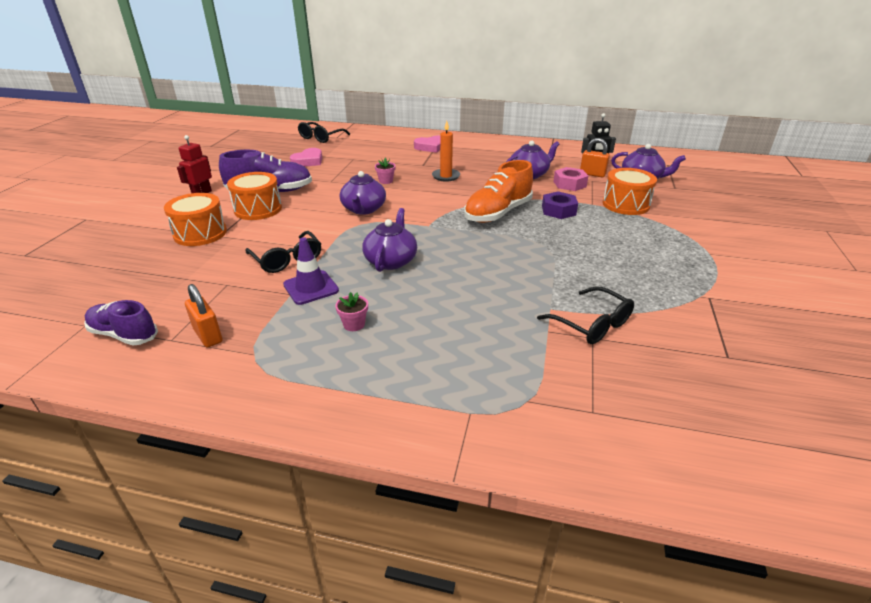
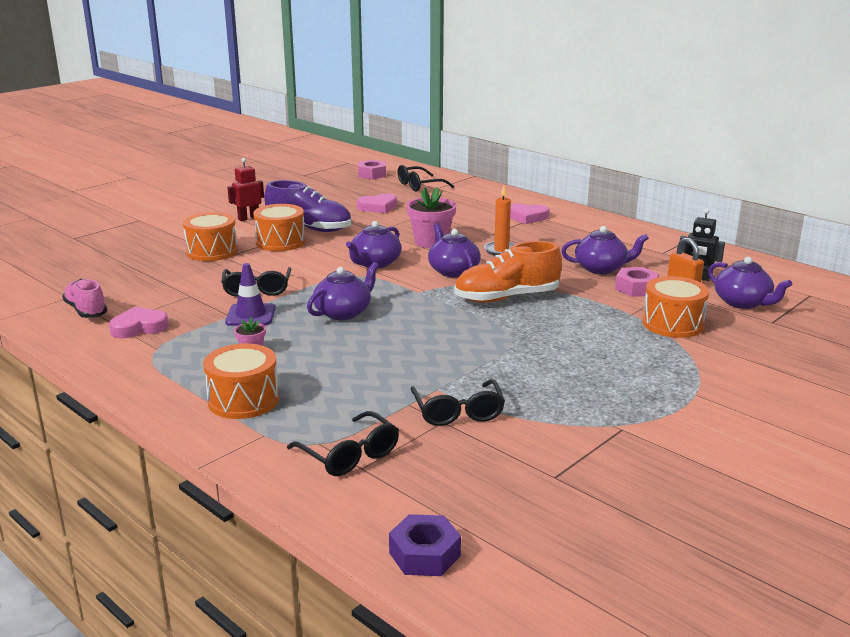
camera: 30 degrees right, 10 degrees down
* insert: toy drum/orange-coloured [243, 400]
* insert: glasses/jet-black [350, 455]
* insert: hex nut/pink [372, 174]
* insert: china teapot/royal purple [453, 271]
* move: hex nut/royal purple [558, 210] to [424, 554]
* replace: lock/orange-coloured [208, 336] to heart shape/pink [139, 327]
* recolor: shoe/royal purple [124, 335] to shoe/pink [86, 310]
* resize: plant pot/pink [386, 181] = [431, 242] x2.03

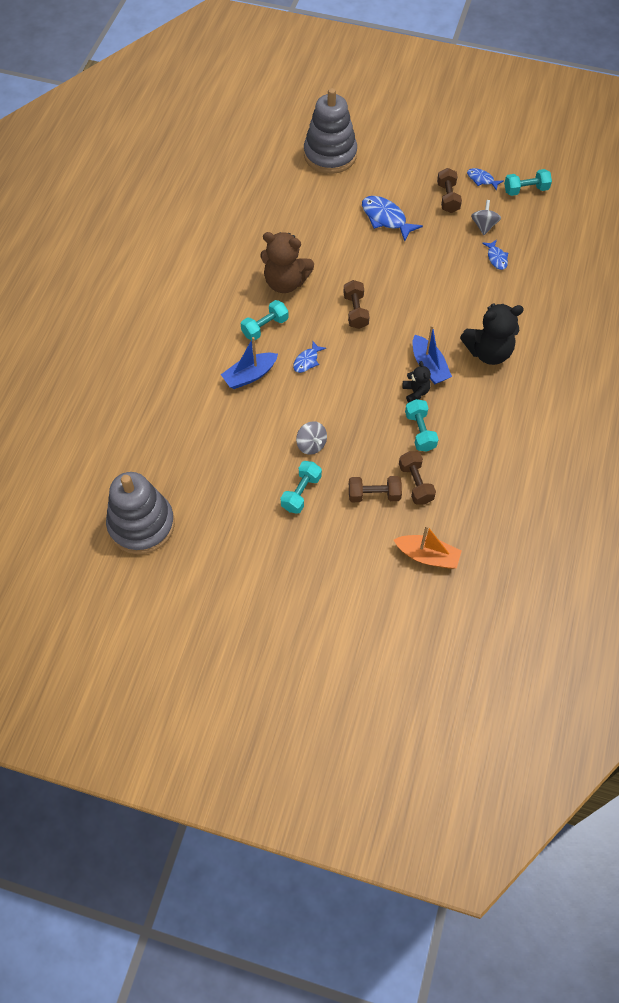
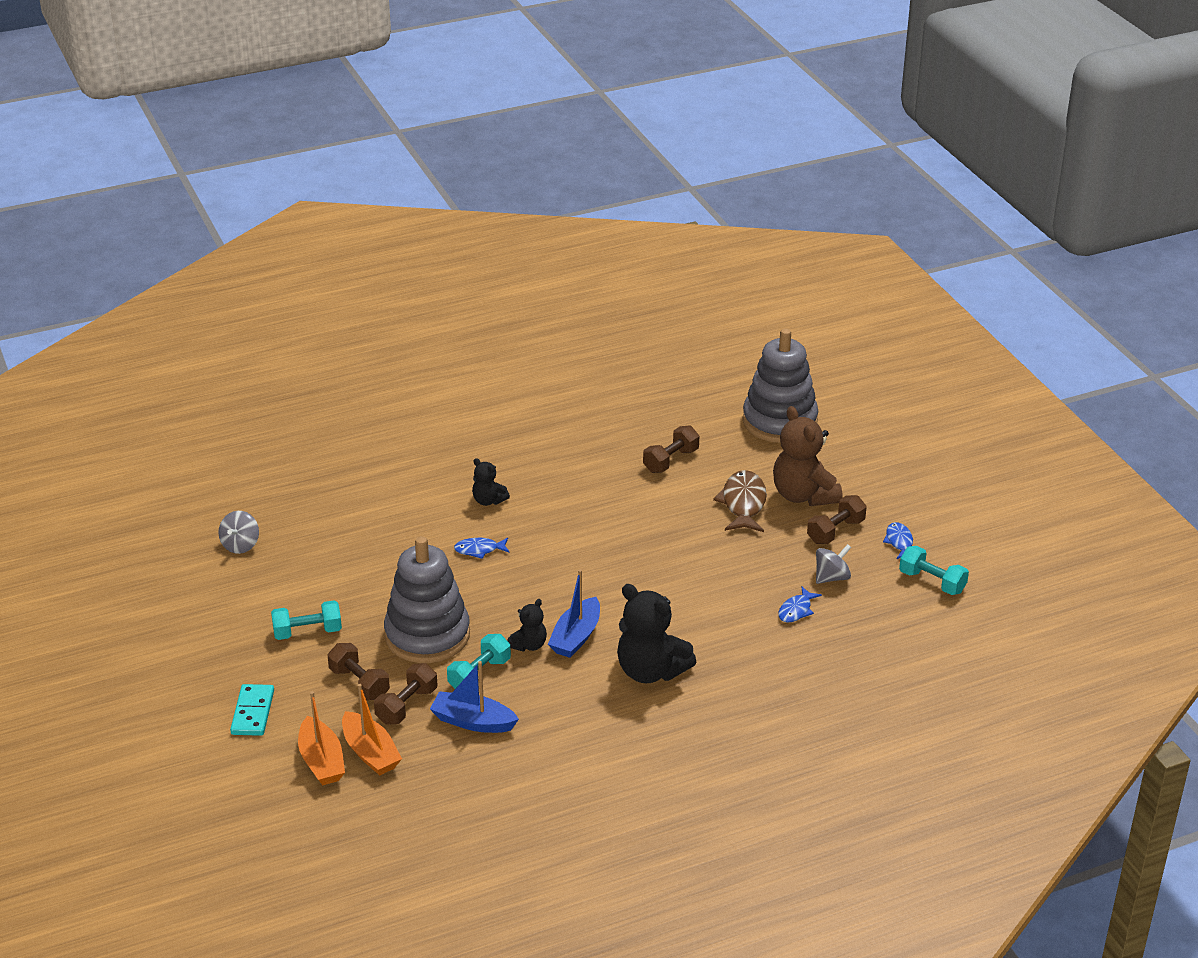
camera: 50 degrees right, 25 degrees down
* insert: domino tile/turquoise [252, 712]
* insert: boat/orange-coloured [370, 753]
* move: stacking toy/ash-grey [141, 525] to [427, 635]
* move: boat/blue [250, 375] to [473, 721]
* move: teddy/russet [285, 282] to [803, 495]
* move: spinning top/ash-grey [311, 444] to [240, 545]
* move: dumbbell/russet [355, 311] to [671, 460]
* replace: dumbbell/turquoise [265, 327] to teddy/jet-black [488, 501]
* recolor: toy fish/blue [386, 218] to toy fish/russet [743, 503]

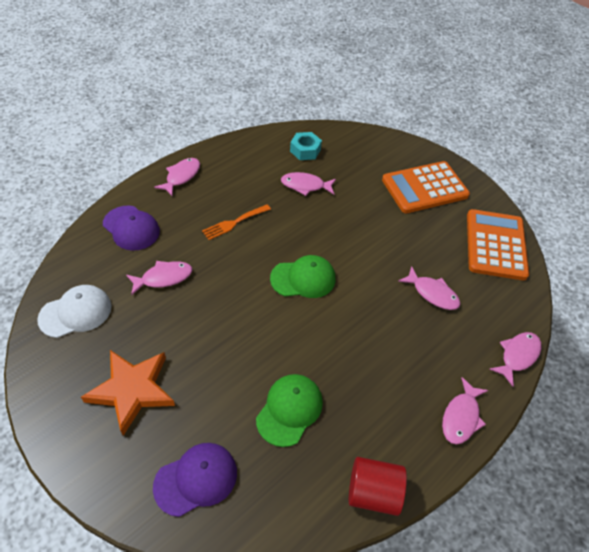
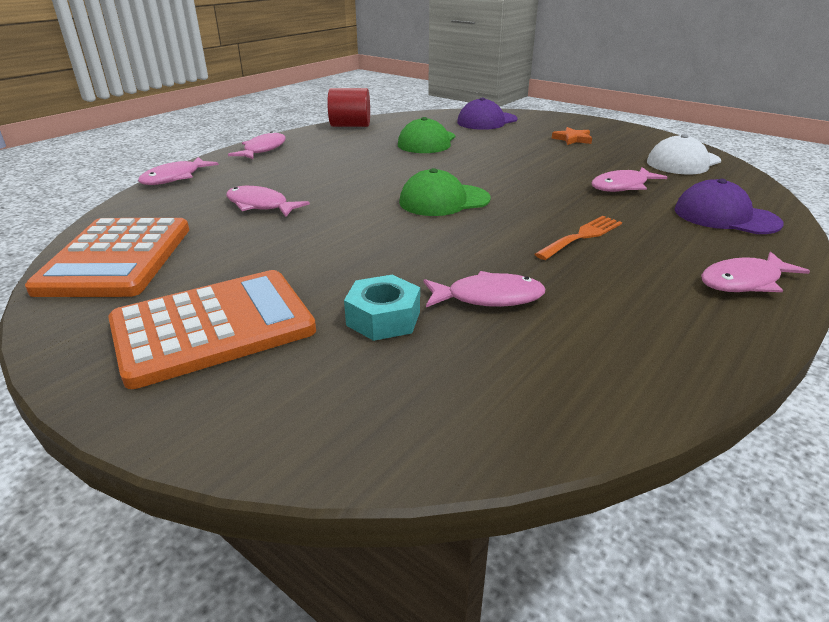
camera: 175 degrees right, 20 degrees down
* move: hex nut/turquoise [305, 150] to [383, 318]
* rotate: toy fish/pink [181, 176] = [744, 281] 45 degrees clockwise
* resize: star/orange-coloured [132, 390] = [572, 139] x0.49

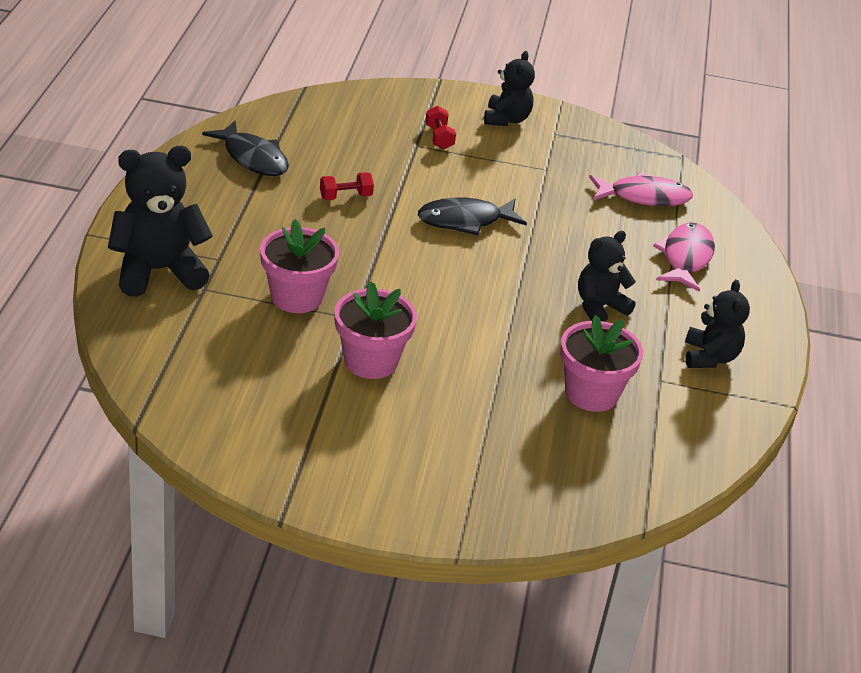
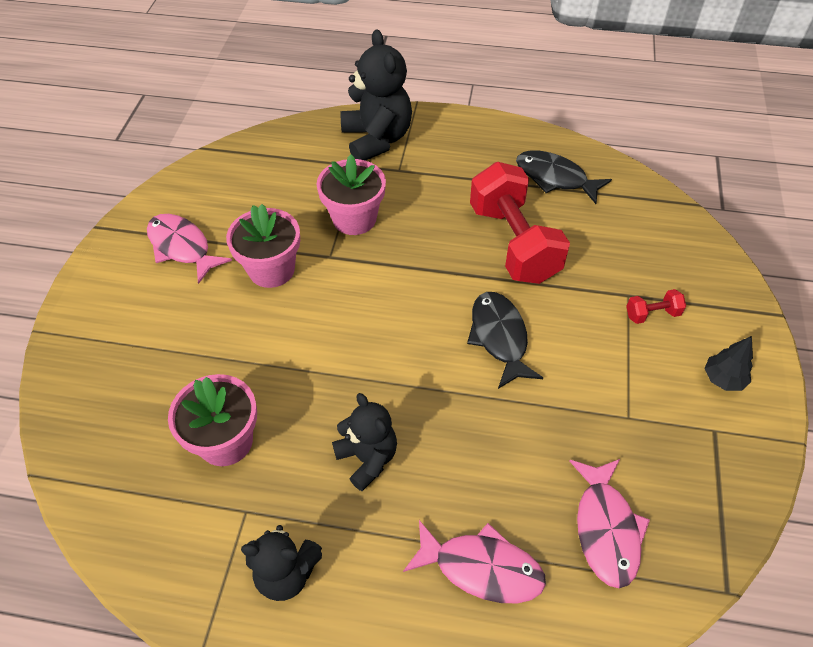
camera: 95 degrees right, 15 degrees up
* insert: toy fish/pink [182, 247]
* replace: teddy/jet-black [506, 119] to fir tree/jet-black [723, 379]
* rotate: toy fish/jet-black [253, 158] = [555, 178] 75 degrees clockwise
* resize: dumbbell/crimson [345, 197] = [513, 243] x2.48

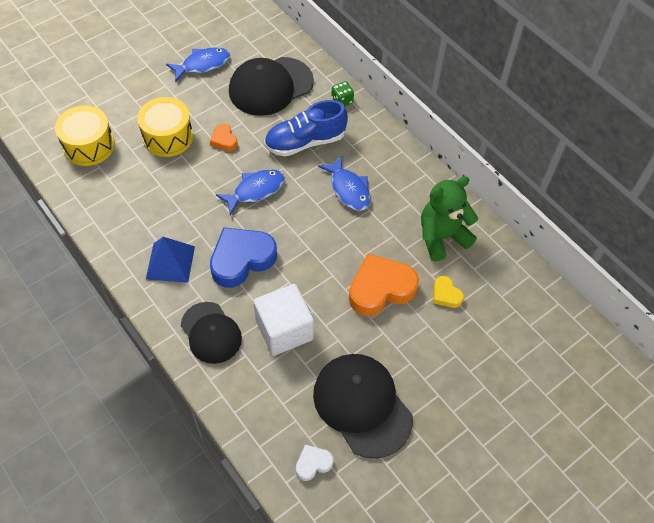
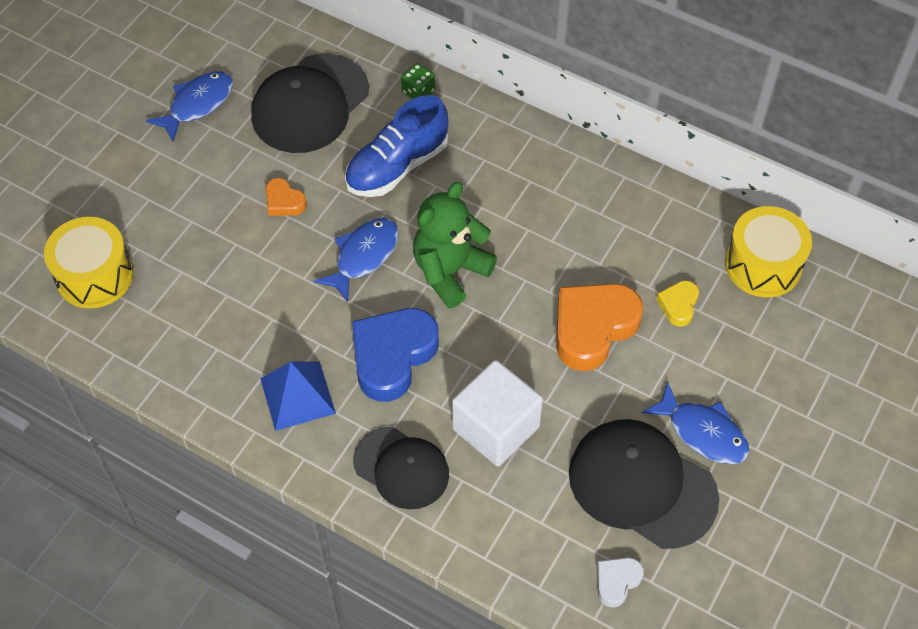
camera: 20 degrees left, 0 degrees up
* move: toy drum/bright yellow [168, 137] to [763, 265]
* move: toy fish/blue [348, 189] to [702, 432]
* move: teddy/emerald [442, 237] to [450, 271]
* rotate: heart shape/bright yellow [446, 294] = [678, 305] 75 degrees clockwise

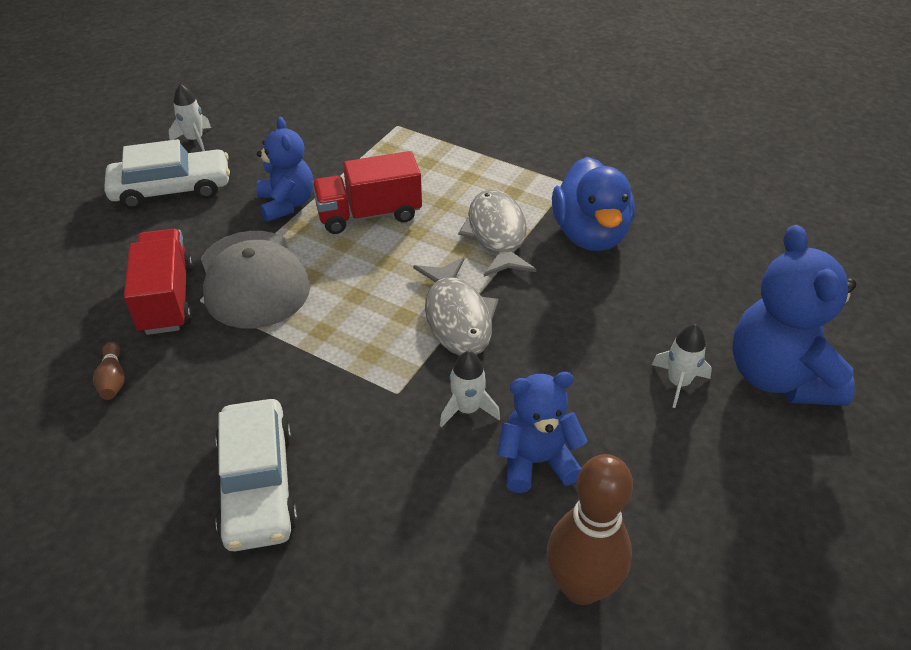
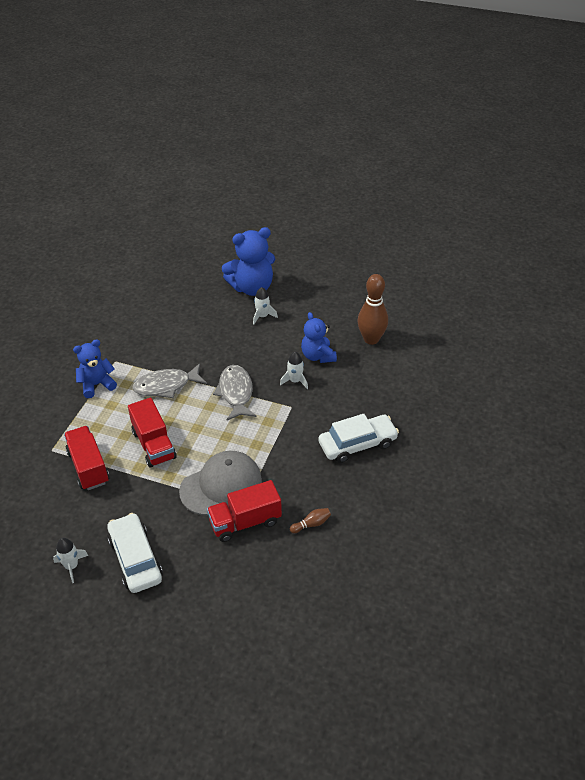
camera: 100 degrees left, 0 degrees up
* delete: rubber duck/blue [590, 234]
* insert: truck/crimson [88, 467]
* move: teddy/blue [287, 204] to [97, 385]
* rotate: toy fish/ash-grey [457, 317] = [236, 393] 75 degrees counterclockwise

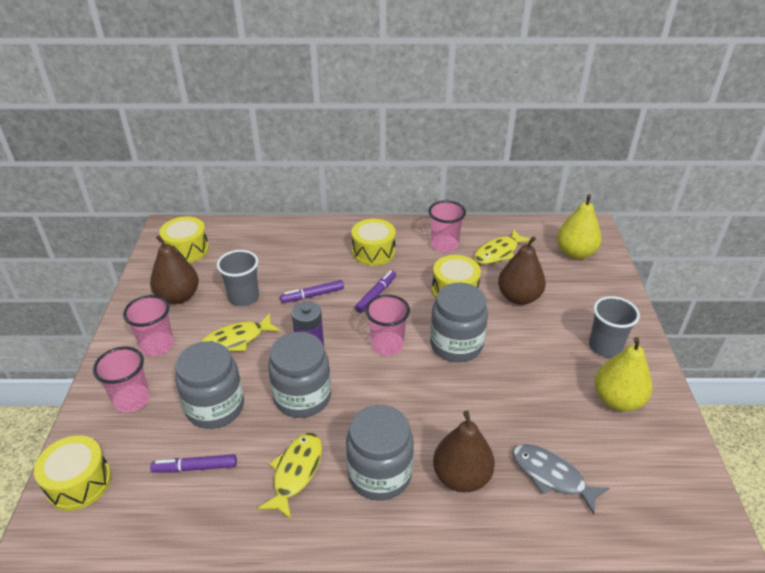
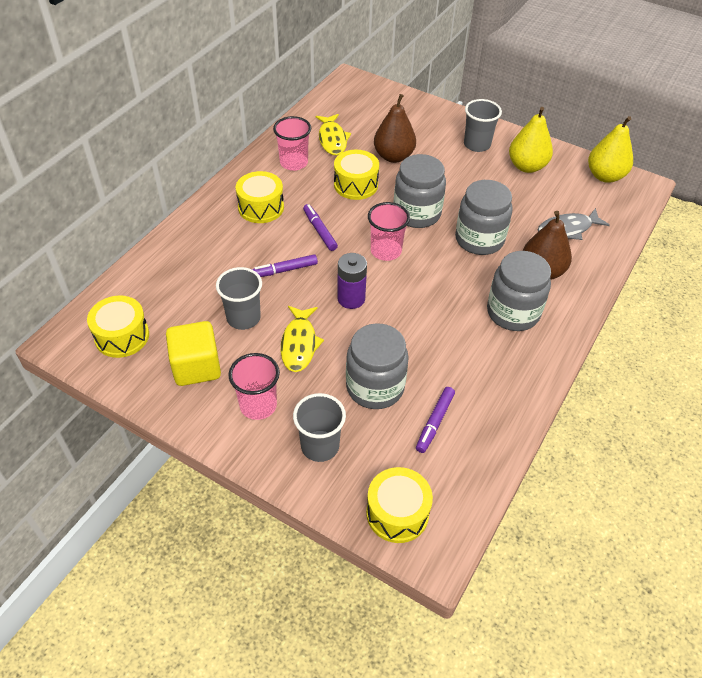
camera: 60 degrees left, 10 degrees up
* delete: toy fish/bright yellow [296, 472]
* move: jar/ash-grey [302, 397] to [479, 239]
* move: pear fruit/bright yellow [575, 253] to [605, 176]
* replace: pear fruit/russet [178, 297] to block/bright yellow [196, 367]
* recolor: cup/pink [132, 400] to cup/ash-grey [320, 446]
* rotate: felt pen/royal purple [312, 295] = [284, 270] 60 degrees clockwise

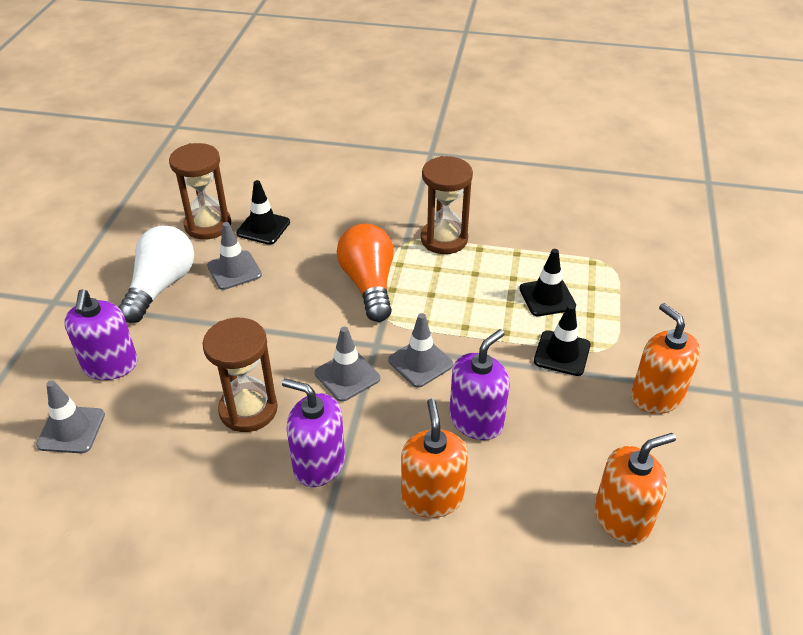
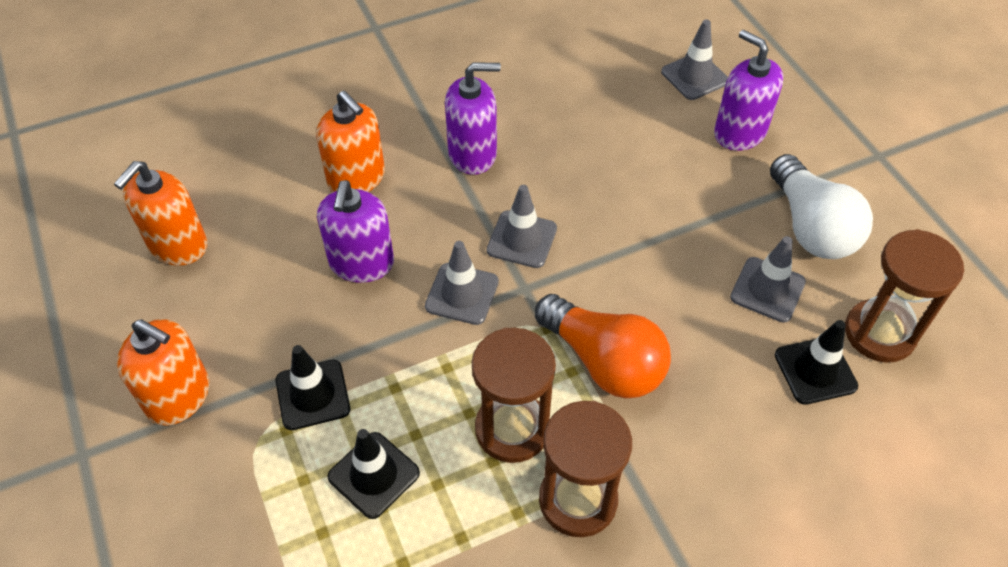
camera: 145 degrees right, 10 degrees up
* move: hourglass/russet [248, 409] to [512, 429]

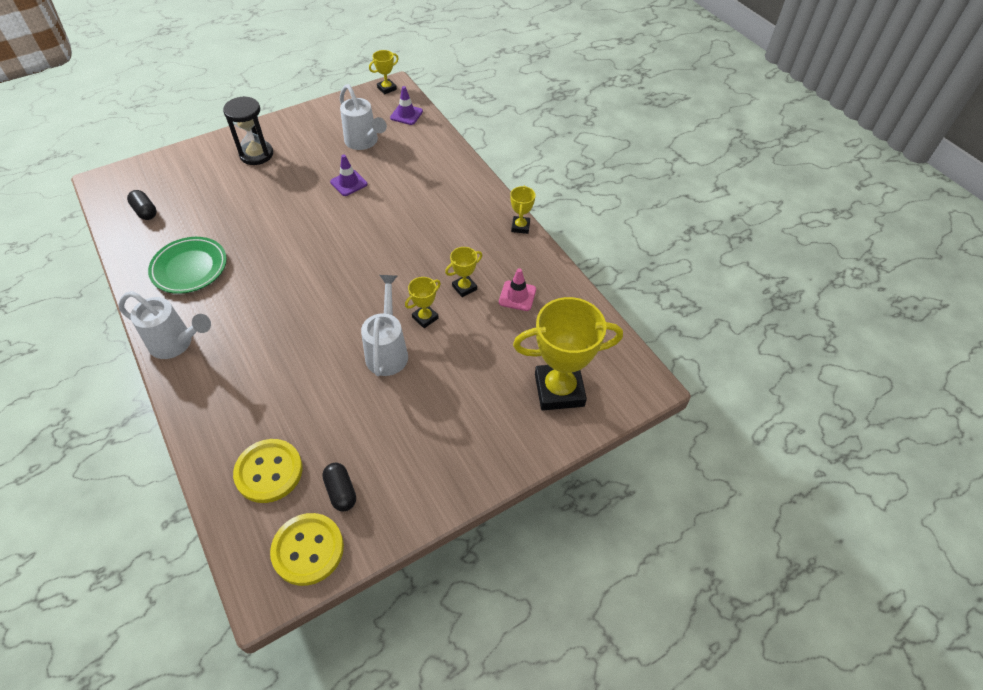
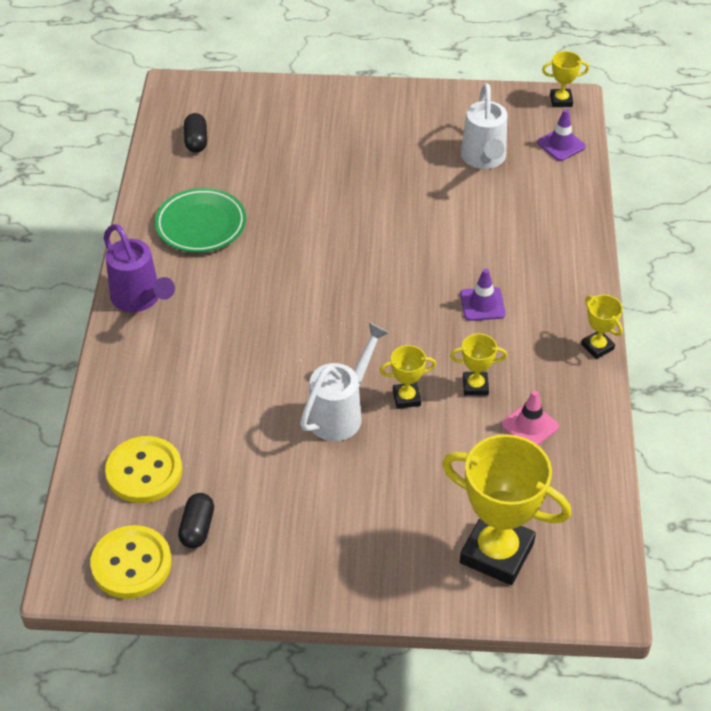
camera: 35 degrees right, 5 degrees down
* delete: hourglass/jet-black [256, 154]
* move: traffic cone/royal purple [349, 183] to [482, 304]
* recolor: sprinkling can/snow-white [177, 344] to sprinkling can/royal purple [140, 300]
* rotate: trophy/bright yellow [520, 227] = [597, 347] 75 degrees counterclockwise

